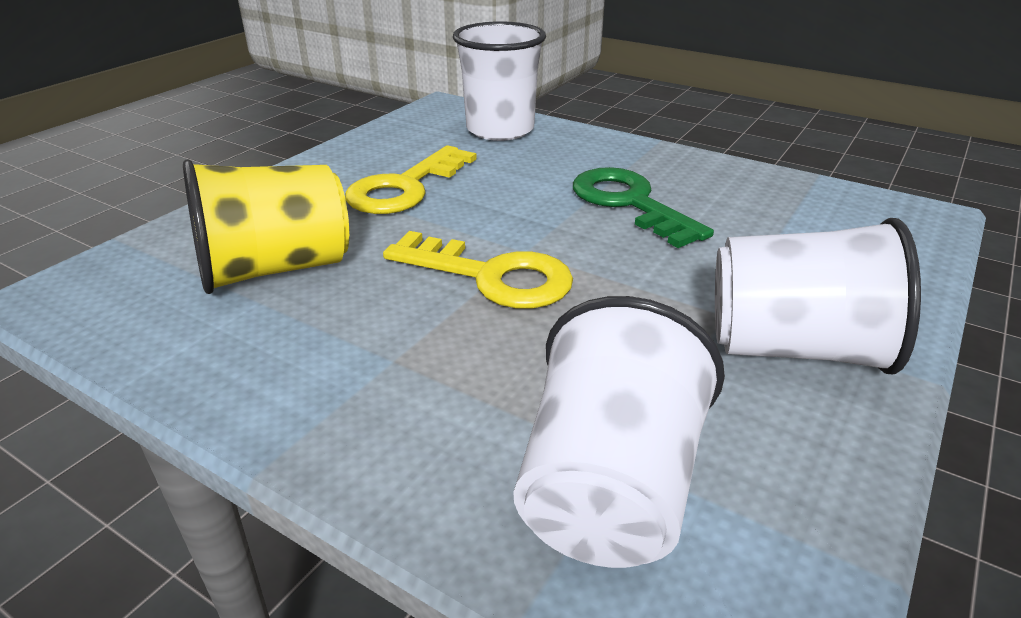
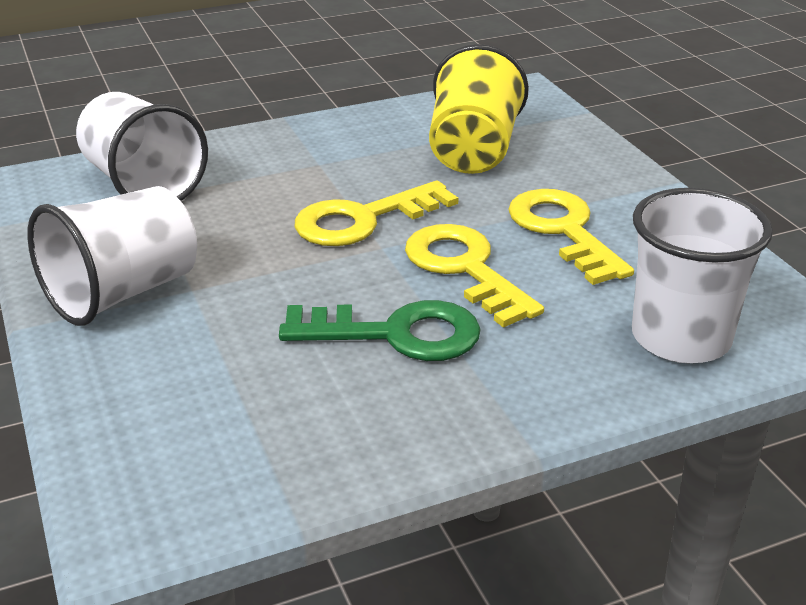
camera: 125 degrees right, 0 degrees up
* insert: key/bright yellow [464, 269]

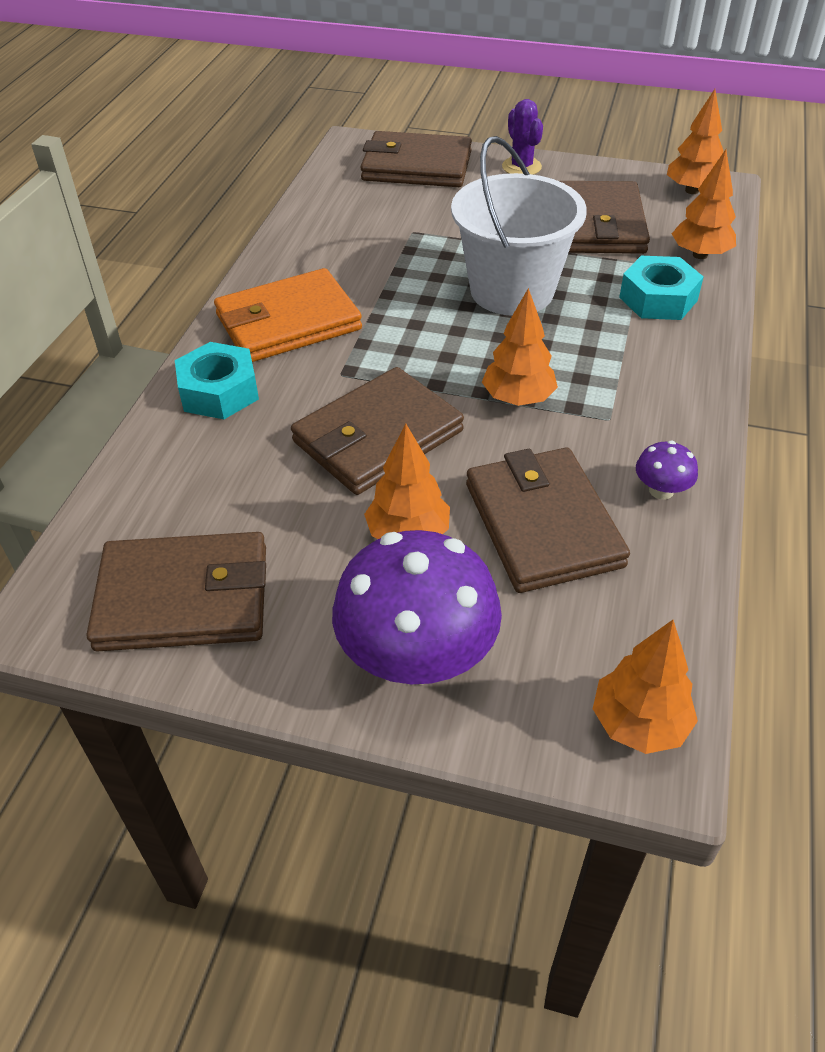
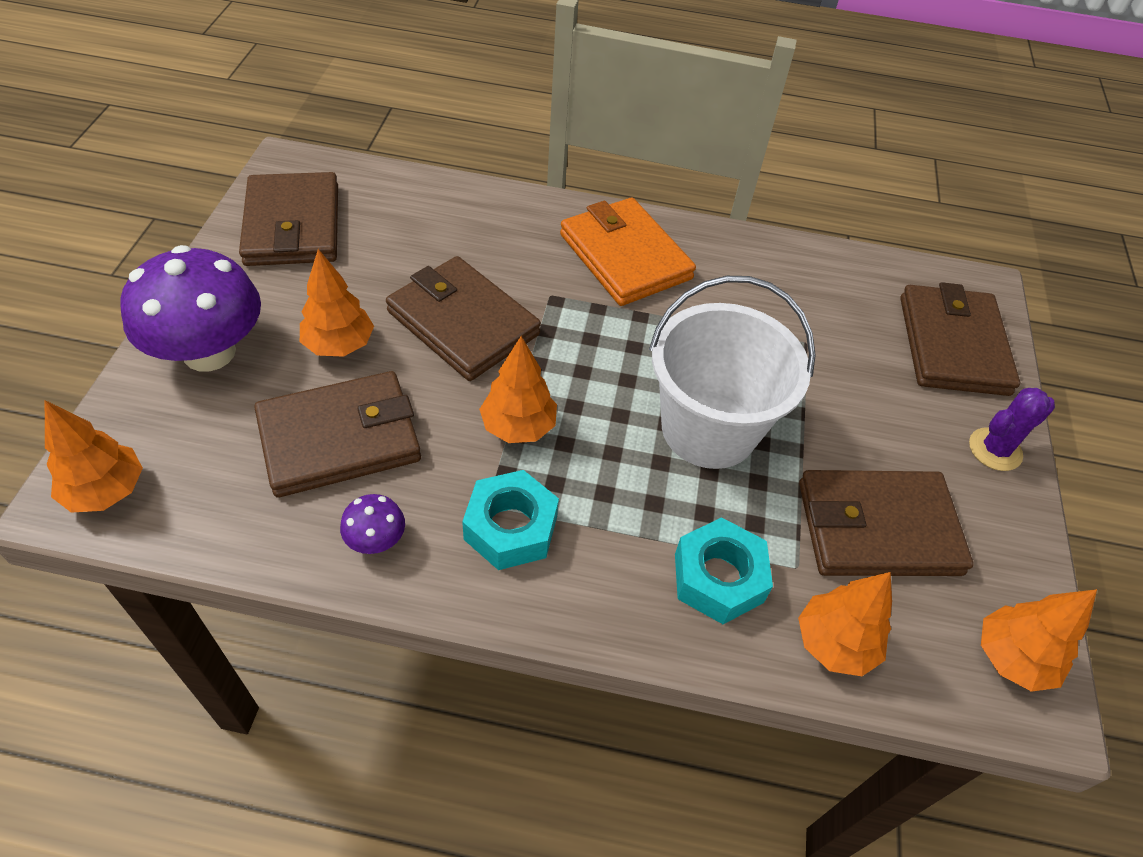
camera: 80 degrees right, 5 degrees up
* move: hex nut/turquoise [219, 391] to [511, 528]

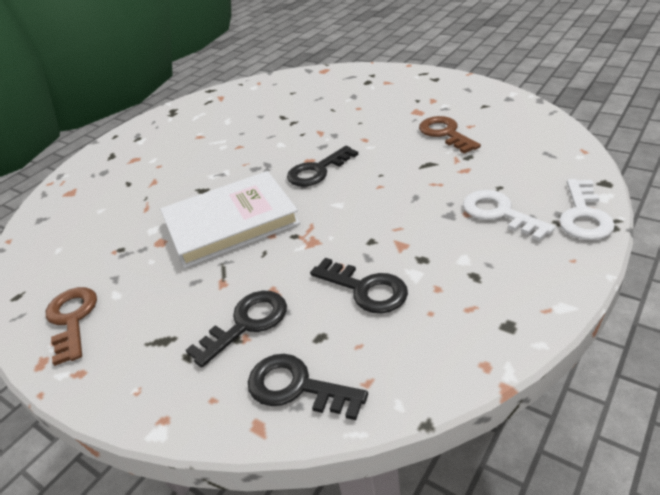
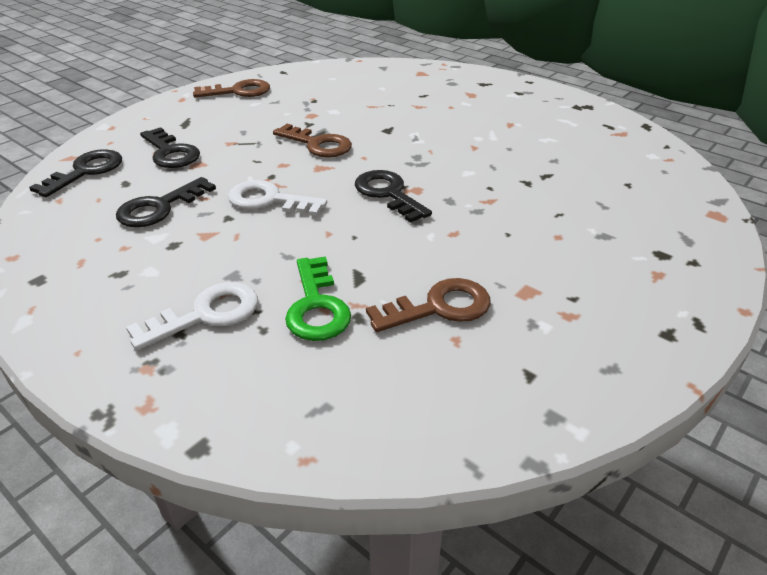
camera: 90 degrees right, 0 degrees up
* insert: key/emerald [316, 306]
* move: key/snow-white [583, 215] to [269, 200]
* replace: hardback/snow-white [231, 222] to key/russet [317, 144]

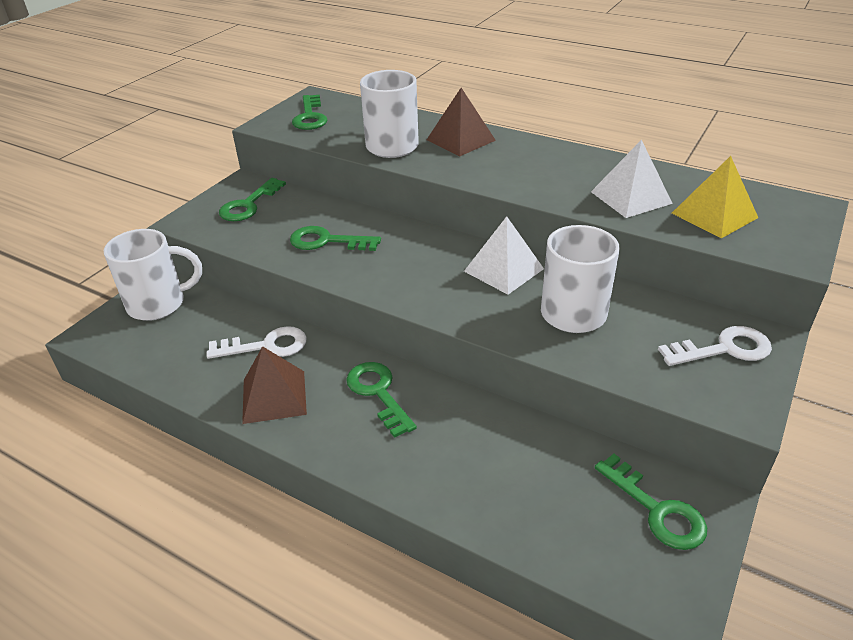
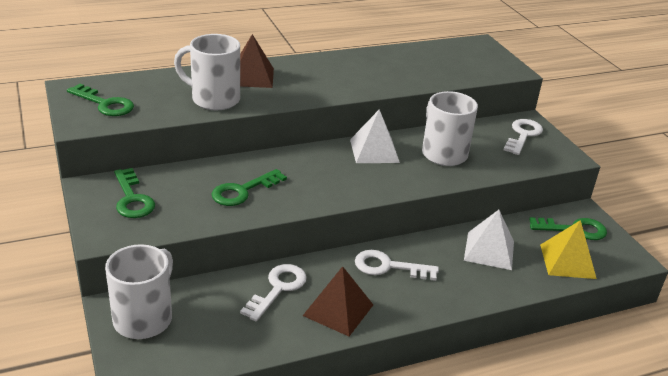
camera: 55 degrees left, 5 degrees down
* move: pyramid shape/snow-white [631, 197] to [489, 250]
* move: pyramid shape/bright yellow [714, 215] to [567, 261]
* recolor: key/emerald [378, 393] to key/snow-white [388, 267]

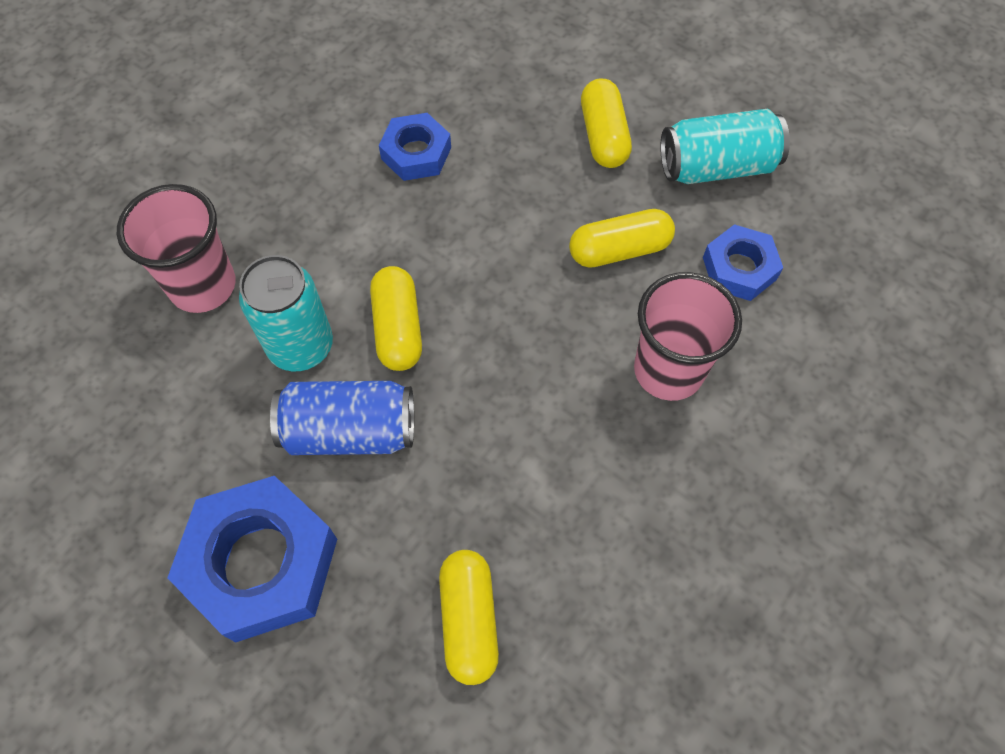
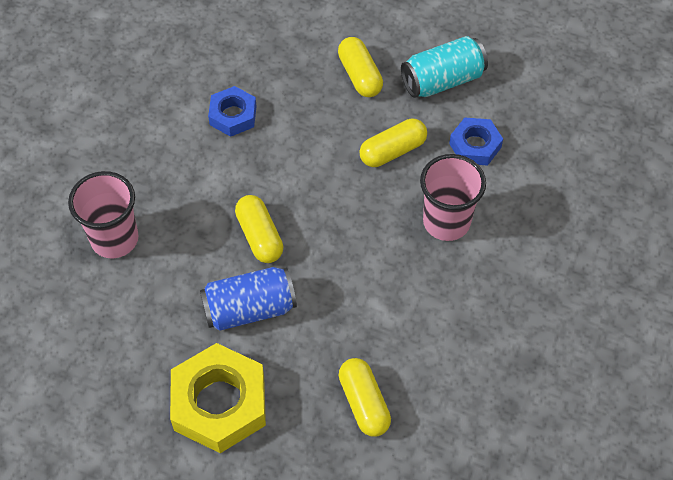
camera: 15 degrees left, 5 degrees down
* delete: tin/turquoise [301, 346]
* recolor: hex nut/blue [261, 563] to hex nut/bright yellow [219, 403]

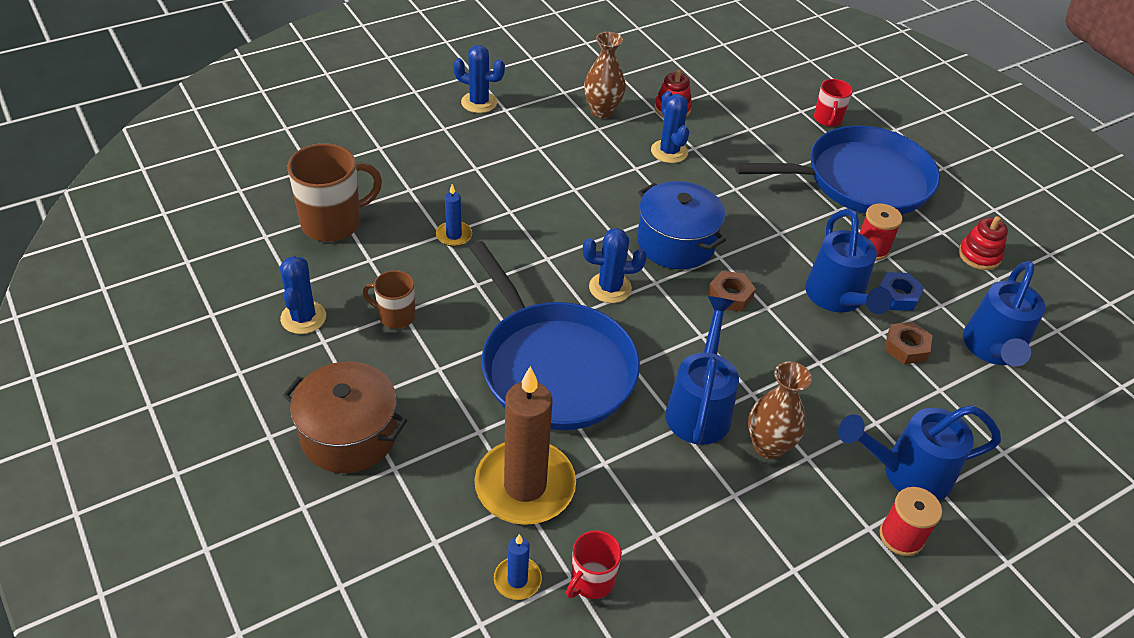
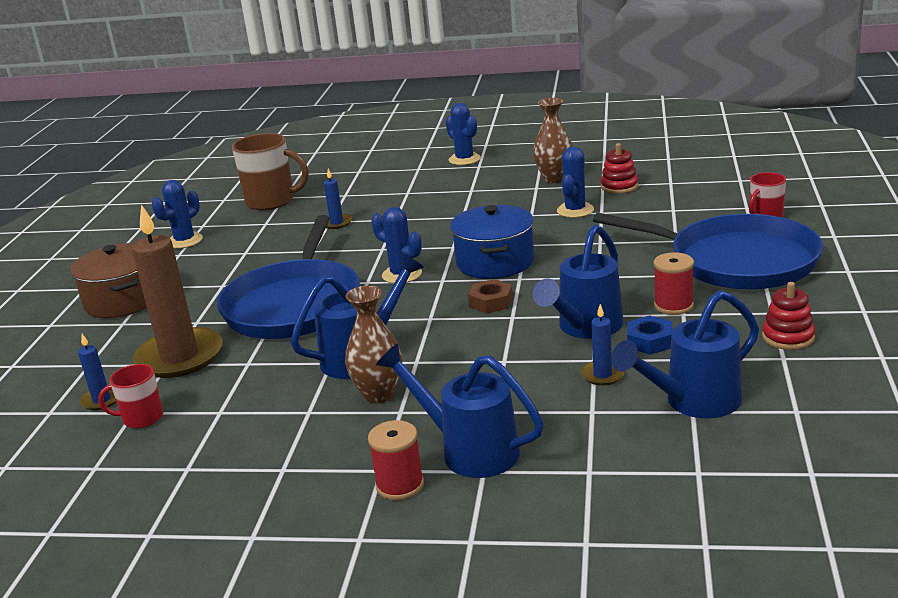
camera: 45 degrees right, 20 degrees down
* delete: coffee mug/russet [395, 316]
* replace: hex nut/russet [906, 347] to wax candle/blue [602, 375]

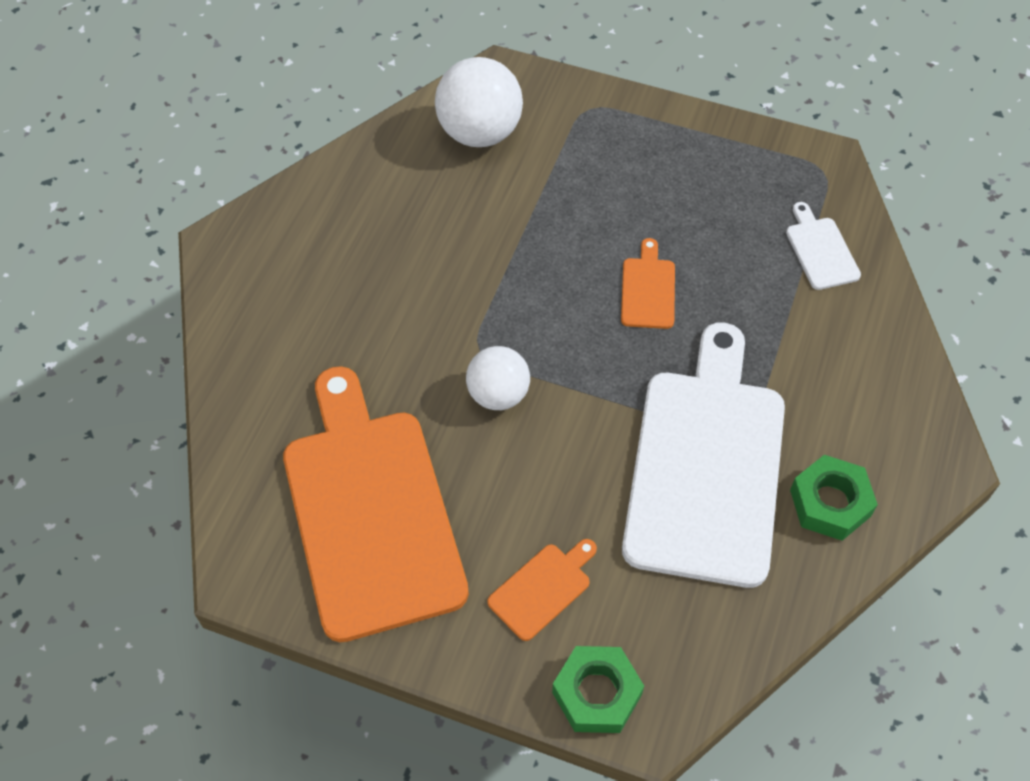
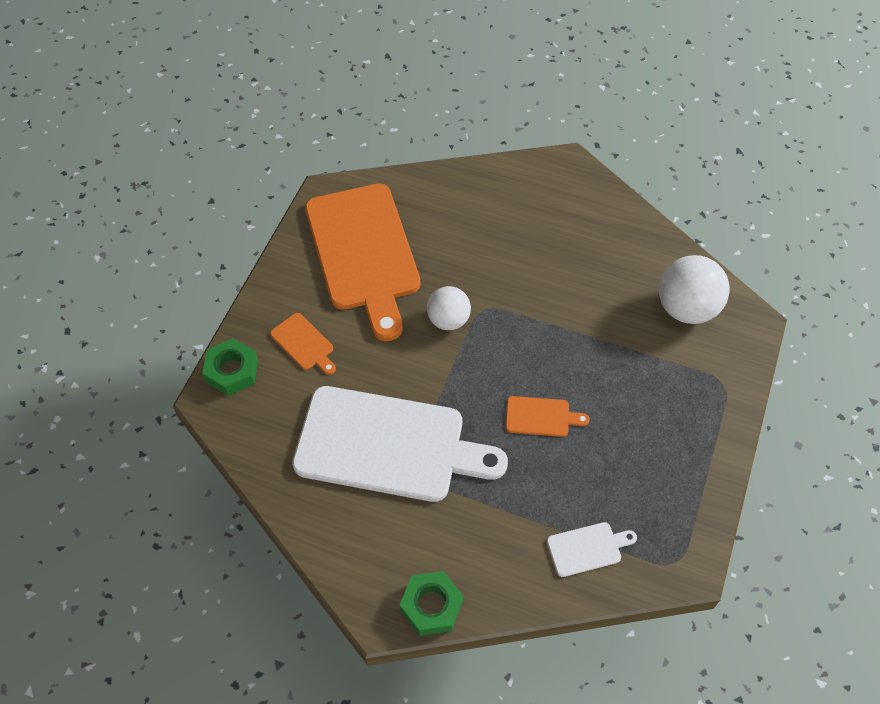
camera: 90 degrees right, 0 degrees up
* move: hex nut/emerald [830, 503] to [431, 606]
* rotate: cutting board/orange-coloured [370, 512] = [363, 252] 90 degrees clockwise

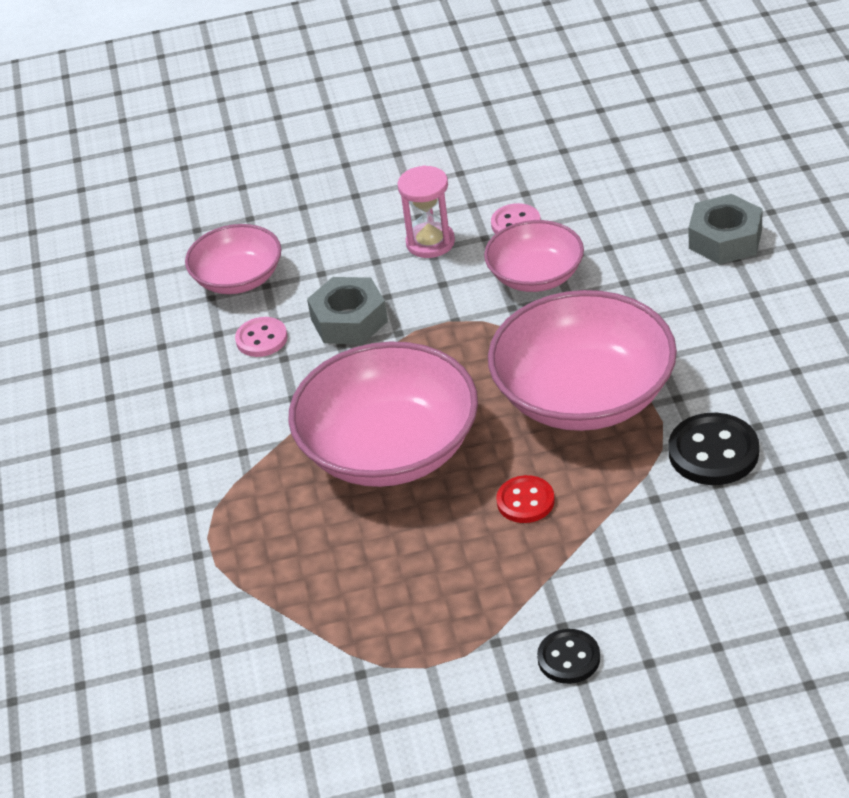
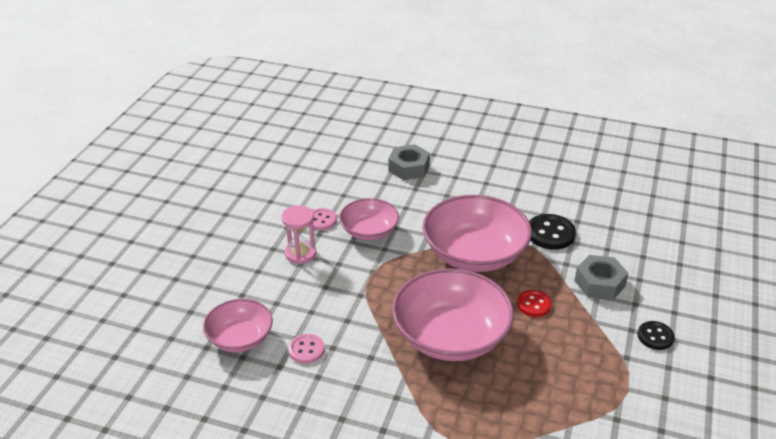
camera: 65 degrees left, 5 degrees down
* move: hex nut/ash-grey [349, 320] to [599, 283]

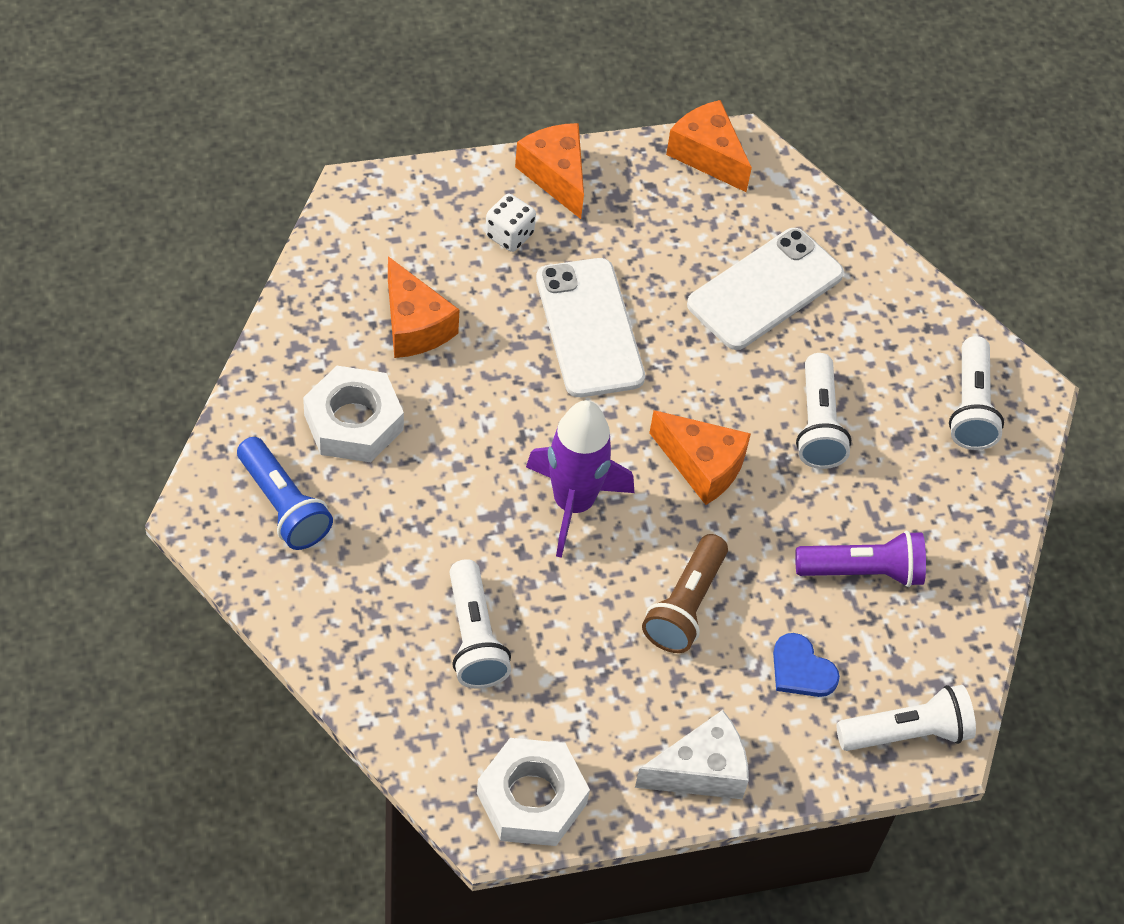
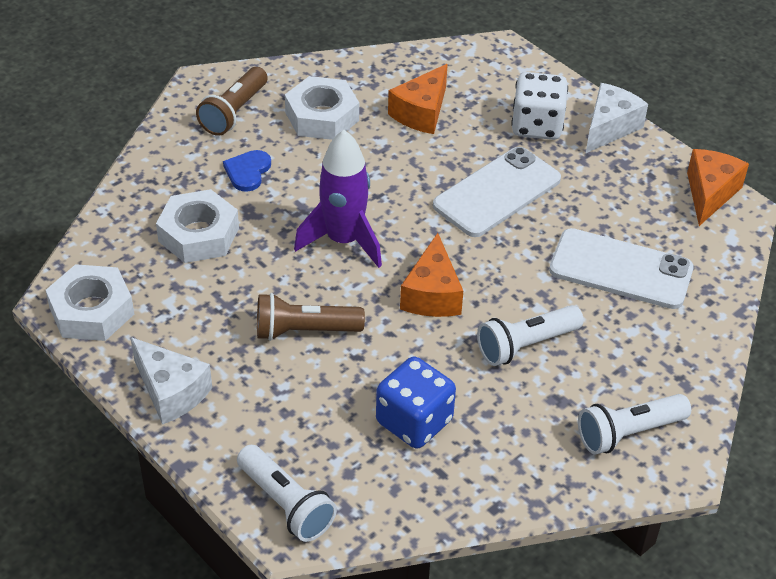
camera: 65 degrees right, 10 degrees down
* move: heart shape/blue [801, 669] to [247, 171]
* replace: torch/snow-white [474, 637] to hex nut/snow-white [199, 234]
* replace: torch/royal purple [863, 571] to game die/blue [414, 421]
* recolor: torch/blue [283, 505] to torch/russet [234, 112]
* recolor: cheese wedge/orange-coloured [556, 176] to cheese wedge/snow-white [609, 127]
* resize: game die/snow-white [509, 235] = [537, 125] x1.63

